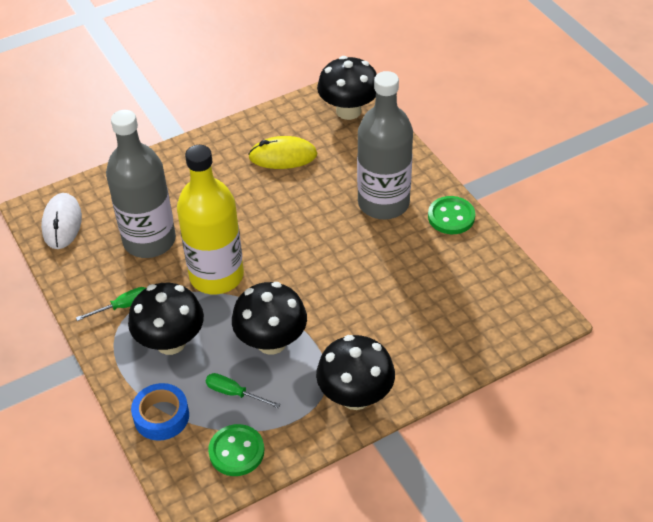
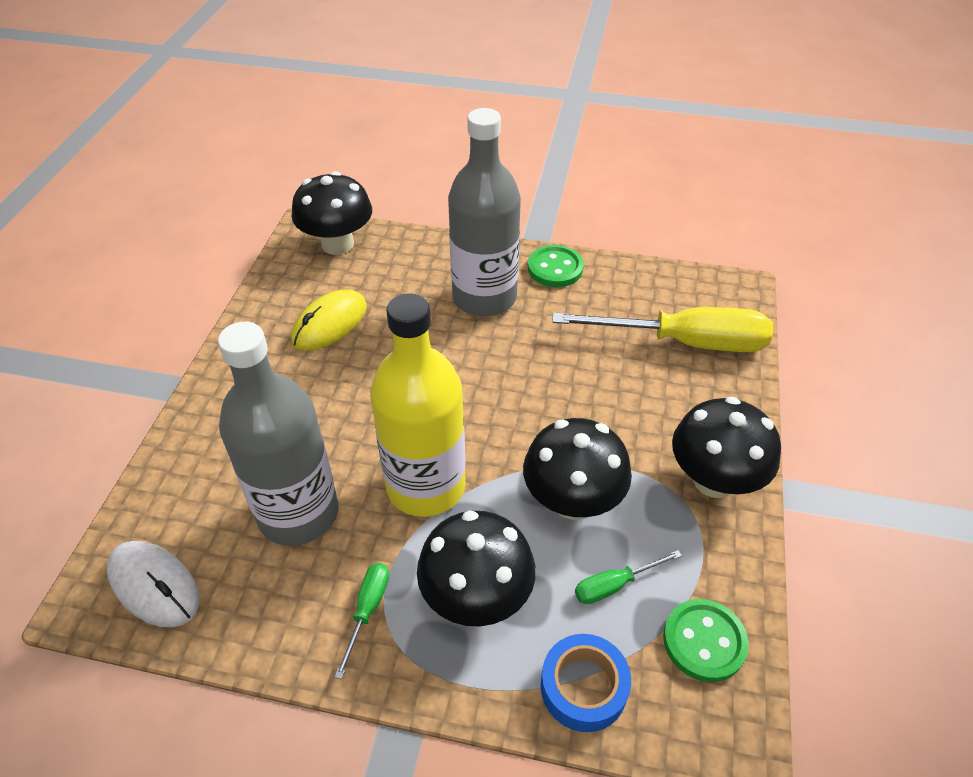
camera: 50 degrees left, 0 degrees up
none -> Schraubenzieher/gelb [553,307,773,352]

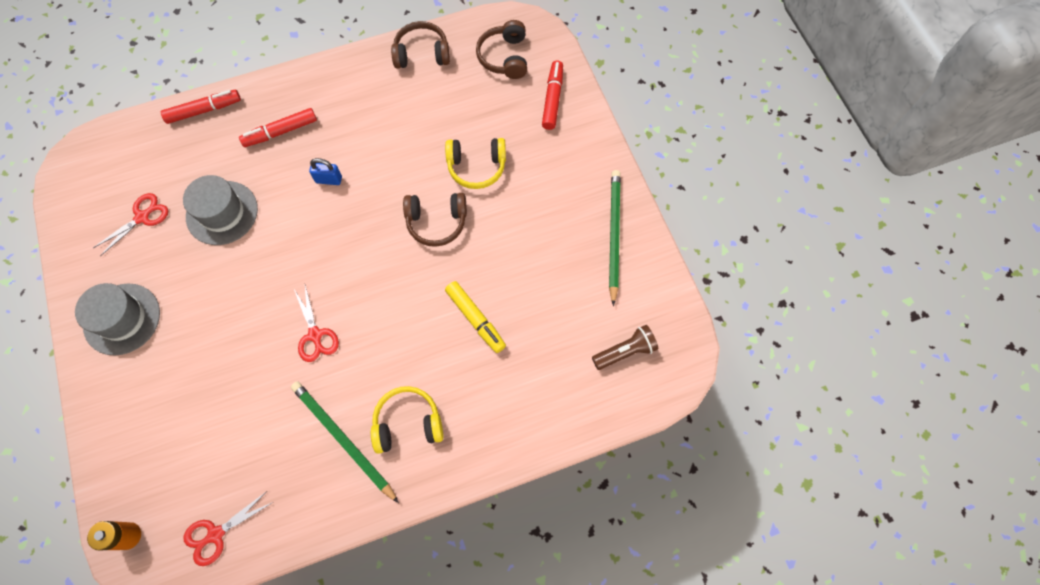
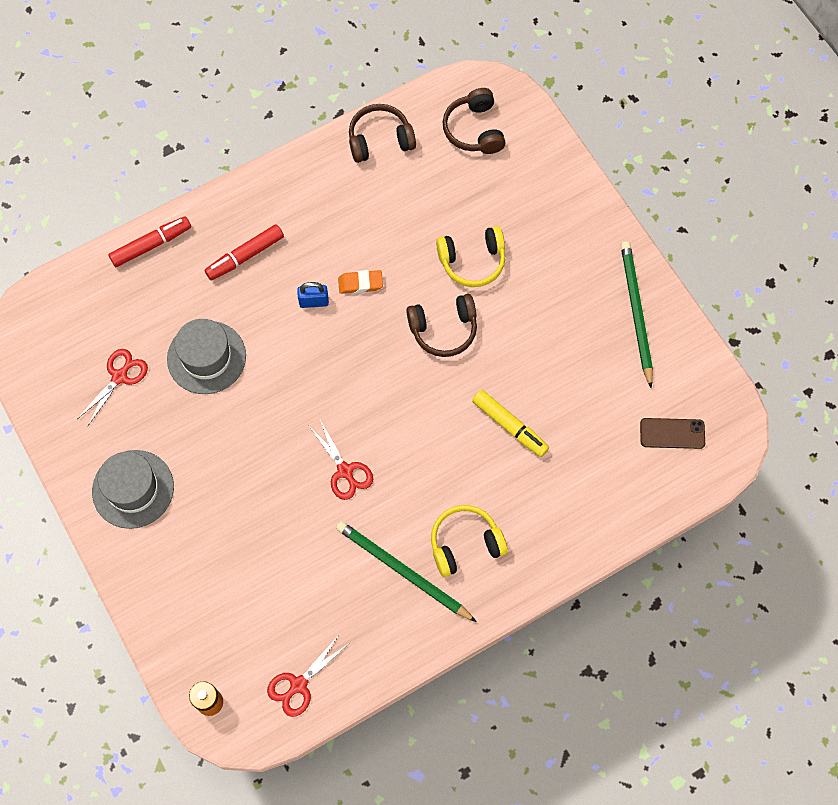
camera: 10 degrees left, 0 degrees up
none -> Radiergummi/orange [338,270,383,294]
Taschenlampe/braun [592,325,658,370] -> Handy/braun [640,418,705,449]
Filzstift/rot [542,61,563,130] -> none

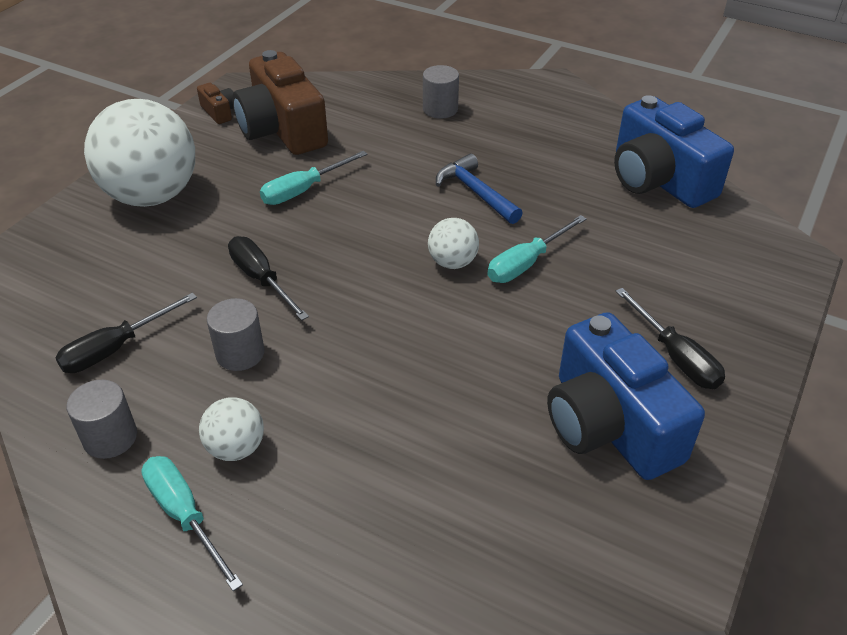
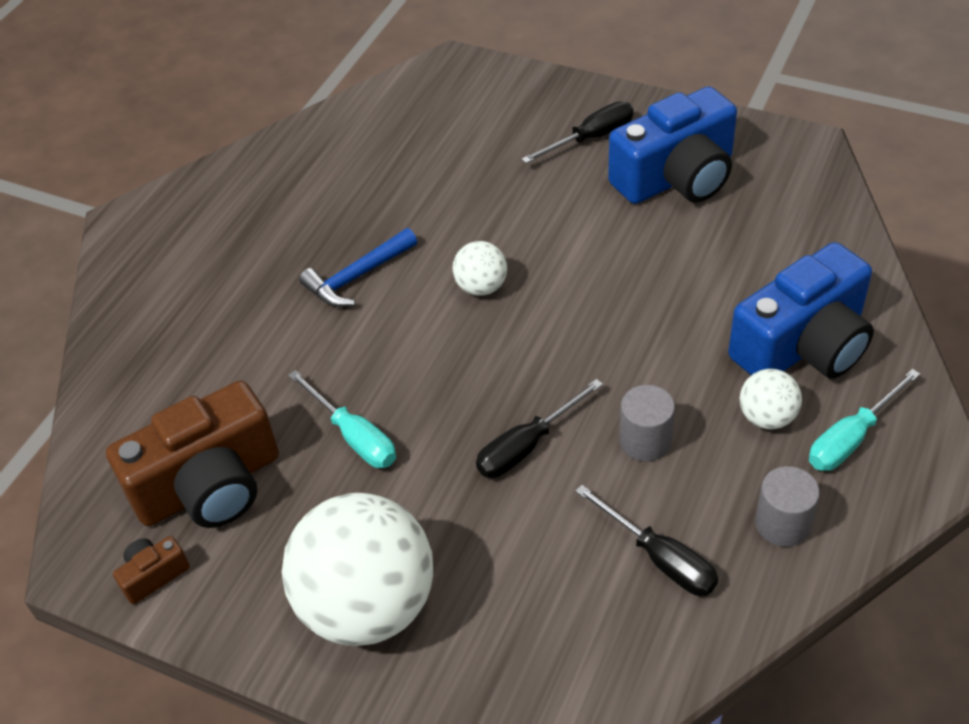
camera: 90 degrees left, 5 degrees up
Kamera/blau [614,95,734,208] -> Kamera/blau [728,242,874,379], relocated
Vollzylinder/grau [423,65,459,119] -> none
Schraubenzieher/türkis [488,215,586,283] -> none

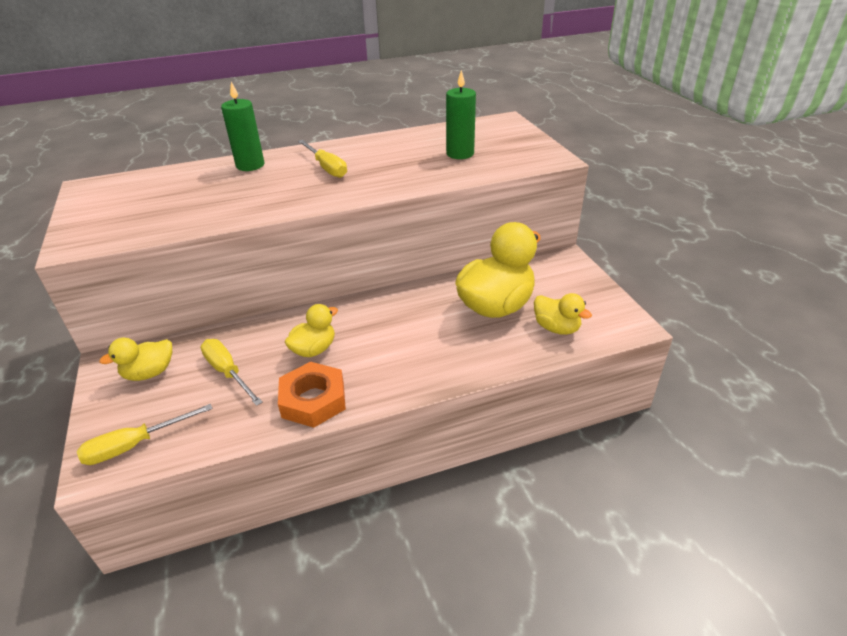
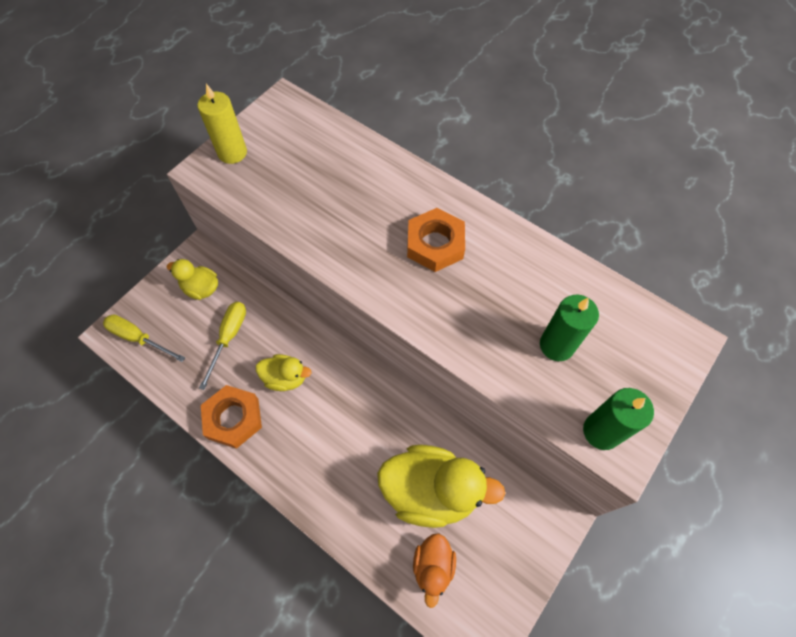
camera: 55 degrees right, 25 degrees up
none -> Kerze/gelb [197,84,247,164]
Schraubenzieher/gelb [298,140,347,178] -> Sechskantmutter/orange [407,208,465,272]
Ente/gelb [534,293,592,335] -> Ente/orange [413,533,456,608]
Kerze/grün [221,82,264,171] -> Kerze/grün [583,388,654,450], relocated

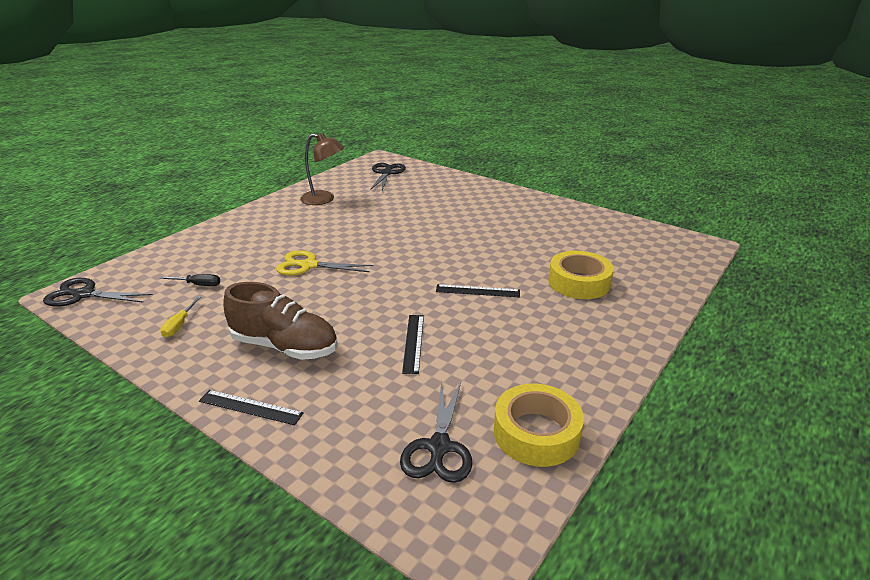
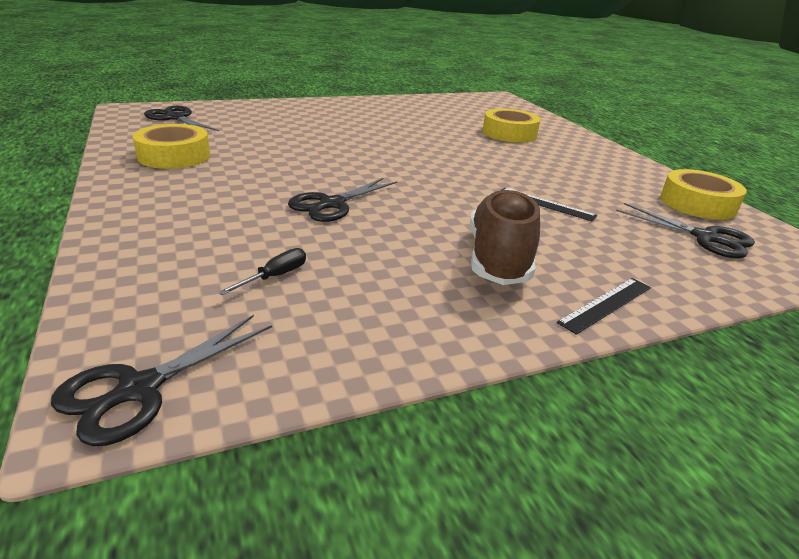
camera: 60 degrees left, 0 degrees up
Lampe/braun [300,133,344,205] -> Klebeband/gelb [133,124,210,169]
Schere/gelb [276,250,373,276] -> Schere/schwarz [288,178,397,222]
Schuh/braun [223,282,338,360] -> Schuh/braun [470,188,540,285], 45 degrees counterclockwise
Schraubenzieher/gelb [160,296,201,337] -> none
Lineal/schwarz [436,284,520,298] -> none

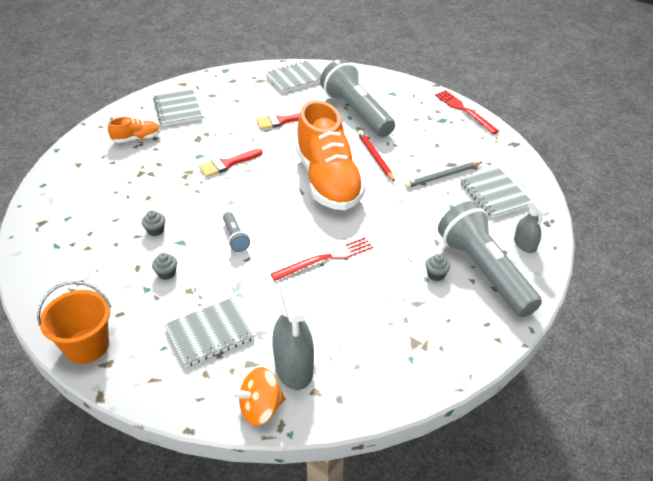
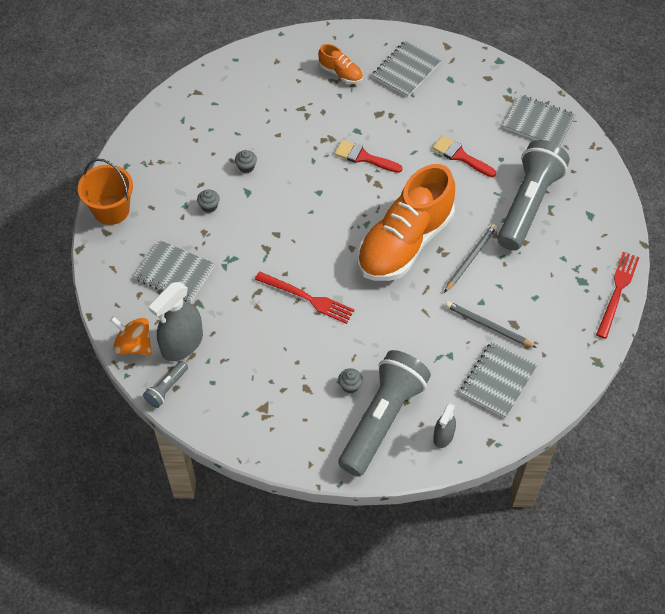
camera: 55 degrees right, 15 degrees up
Taschenlampe/grau [223,212,250,252] -> Taschenlampe/grau [143,361,188,408], relocated
Bleistift/rot [358,131,395,182] -> Bleistift/grau [444,224,497,293]

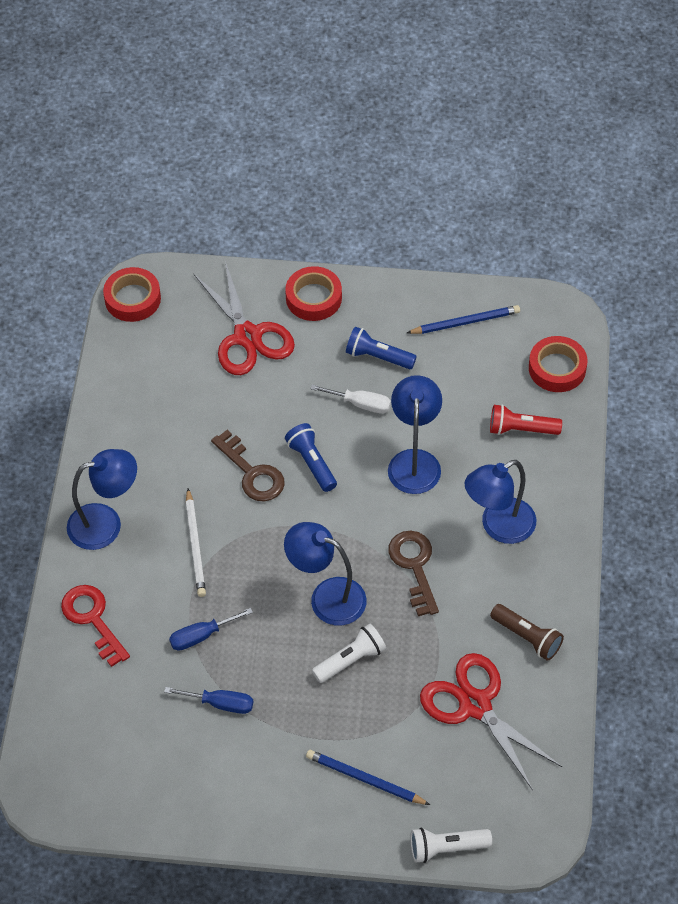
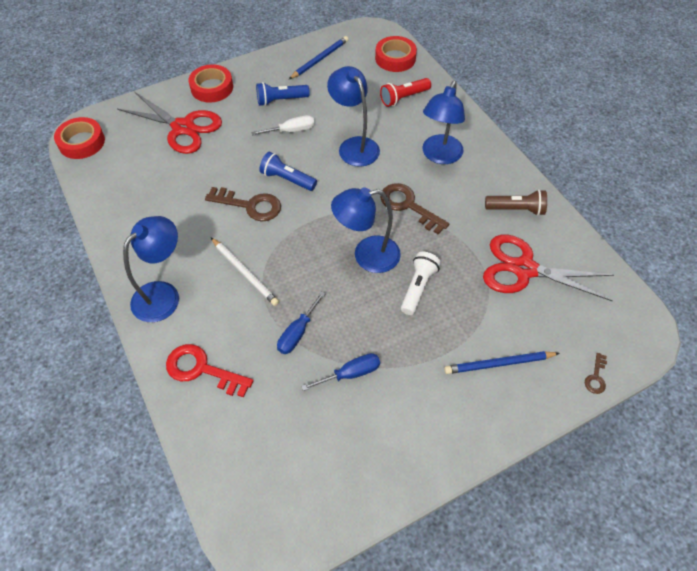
camera: 35 degrees left, 0 degrees up
Taschenlampe/weiß [411,828,492,863] -> Schlüssel/braun [585,353,607,394]

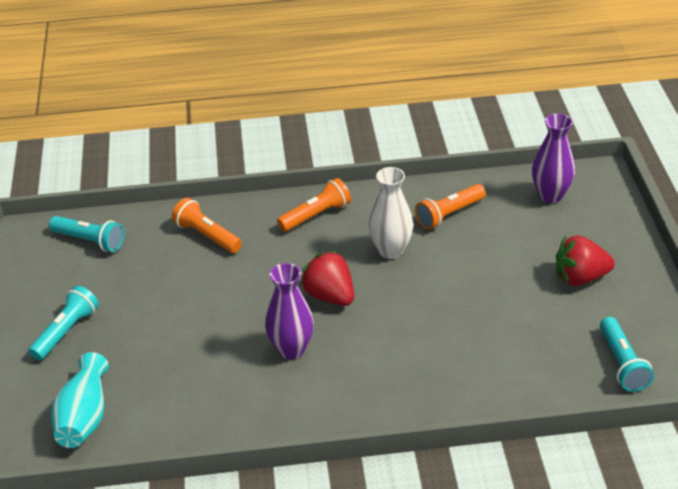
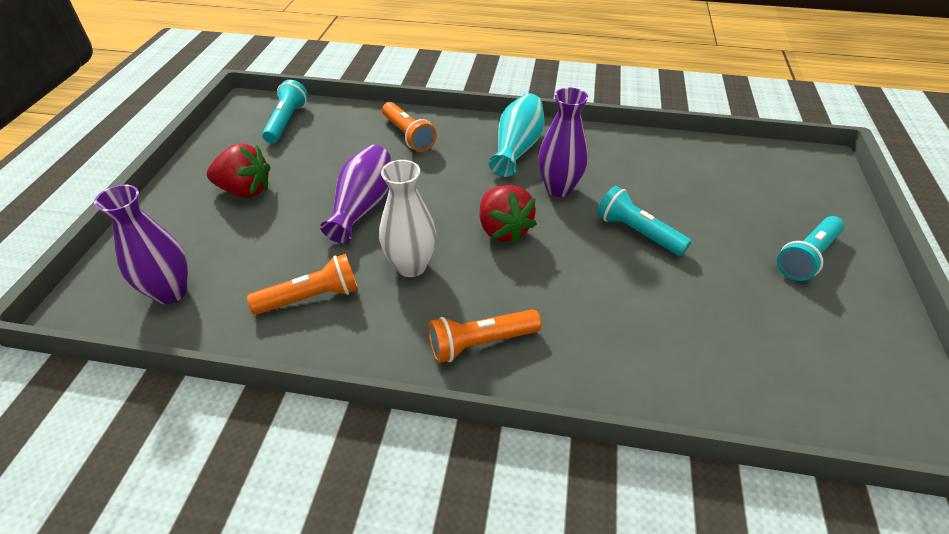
camera: 165 degrees left, 5 degrees up
none -> Vase/lila [320,145,391,243]
Taschenlampe/orange [172,198,242,253] -> Taschenlampe/orange [382,102,437,152], relocated
Vase/türkis [51,352,109,448] -> Vase/türkis [489,93,544,177], relocated
Taschenlampe/türkis [49,216,124,252] -> Taschenlampe/türkis [597,186,692,256], relocated

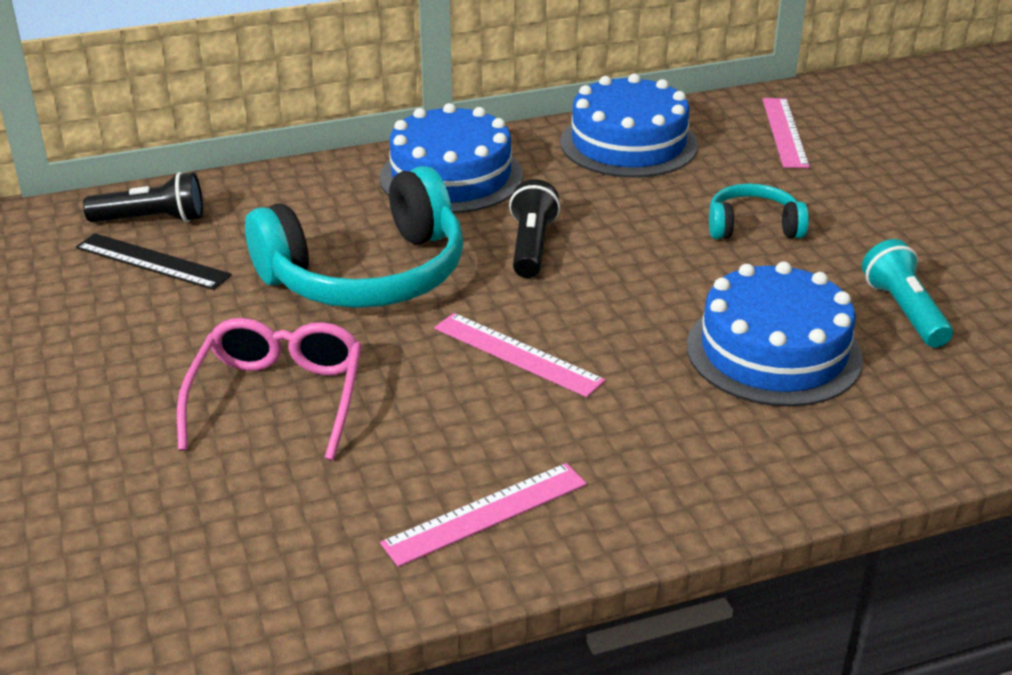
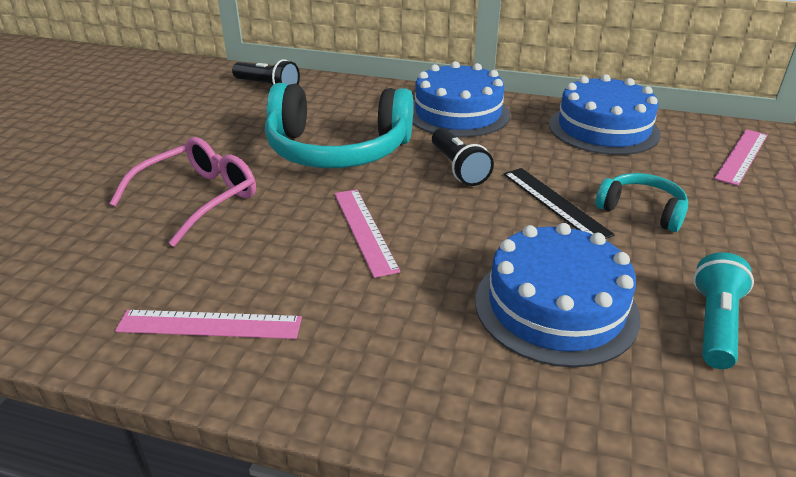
camera: 35 degrees right, 0 degrees up
Taschenlampe/schwarz [509,179,560,278] -> Taschenlampe/schwarz [432,128,494,186], 120 degrees clockwise
Lineal/schwarz [76,233,232,290] -> Lineal/schwarz [503,168,615,239], relocated

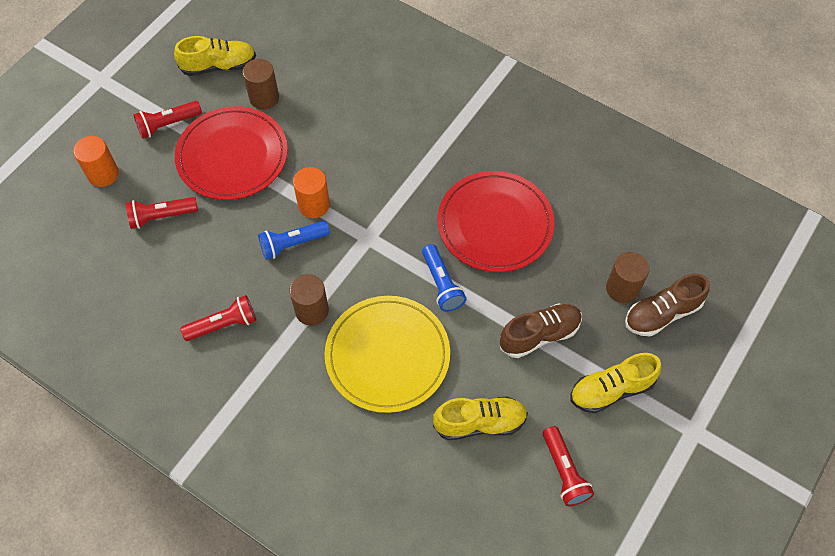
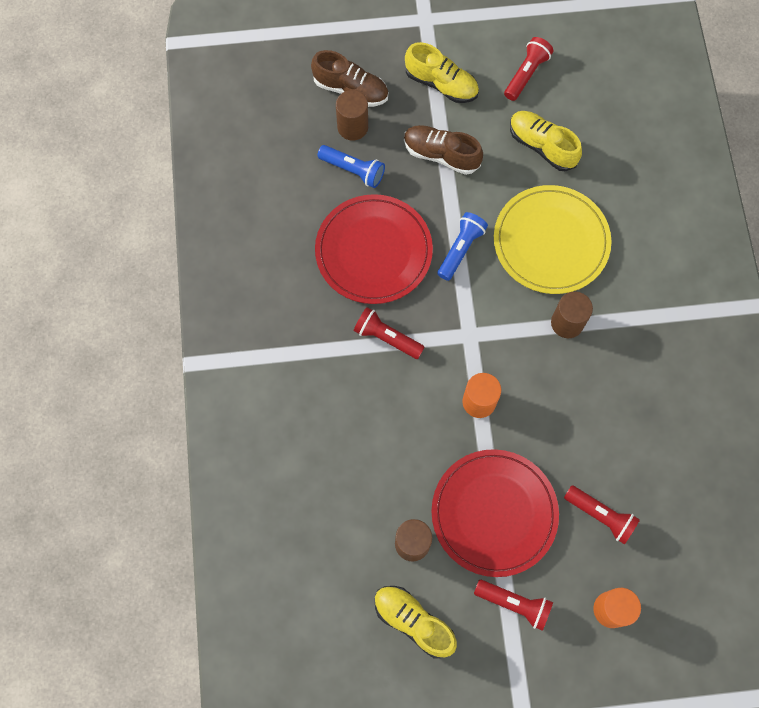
camera: 130 degrees left, 10 degrees up
Taschenlampe/blau [258,221,330,260] -> Taschenlampe/blau [317,145,385,188], relocated
Taschenlampe/rot [180,295,256,341] -> Taschenlampe/rot [354,307,425,359], relocated

